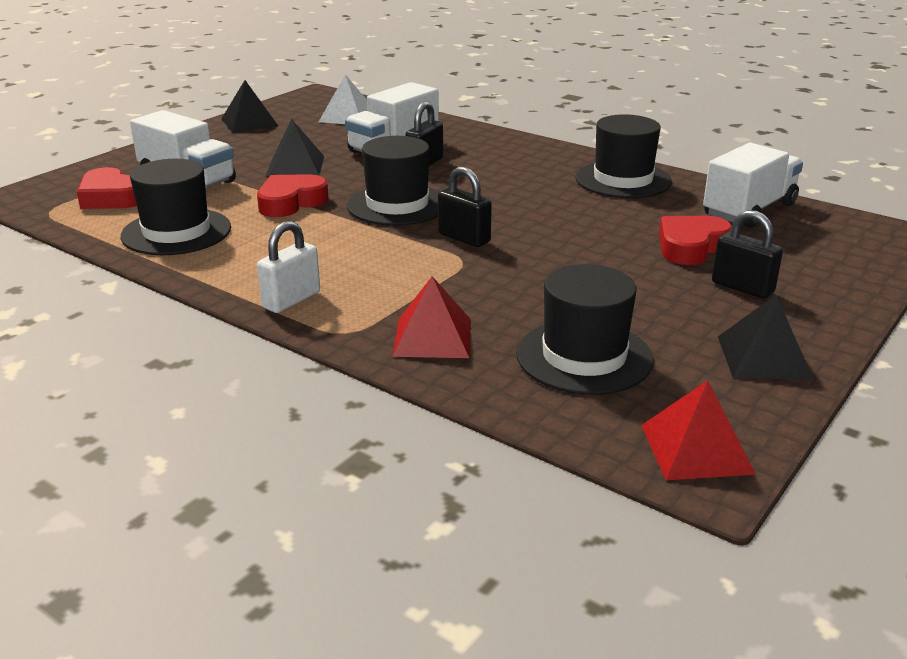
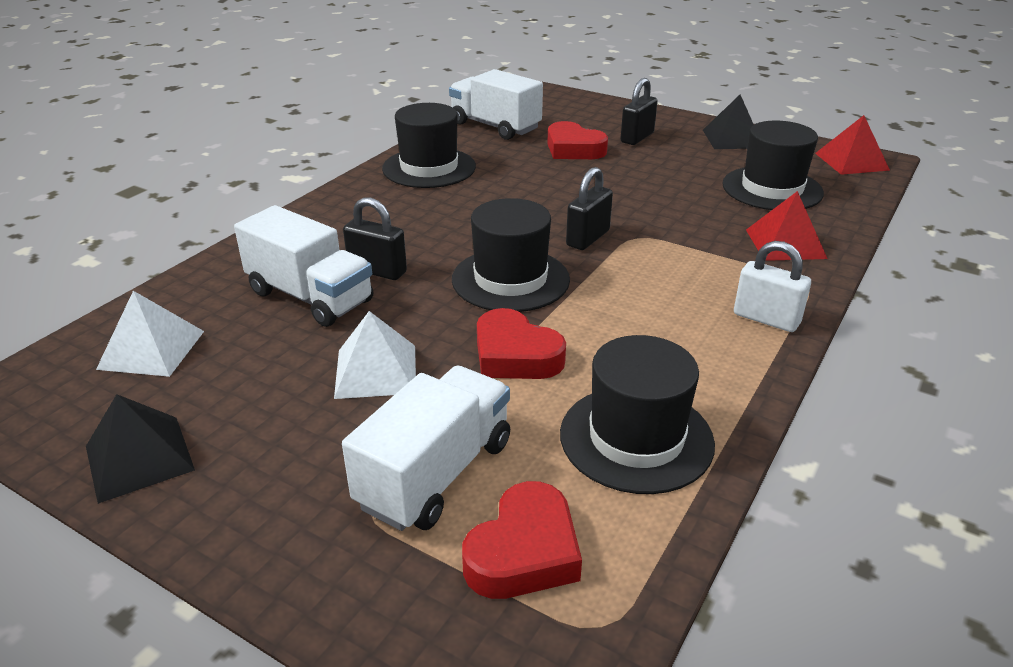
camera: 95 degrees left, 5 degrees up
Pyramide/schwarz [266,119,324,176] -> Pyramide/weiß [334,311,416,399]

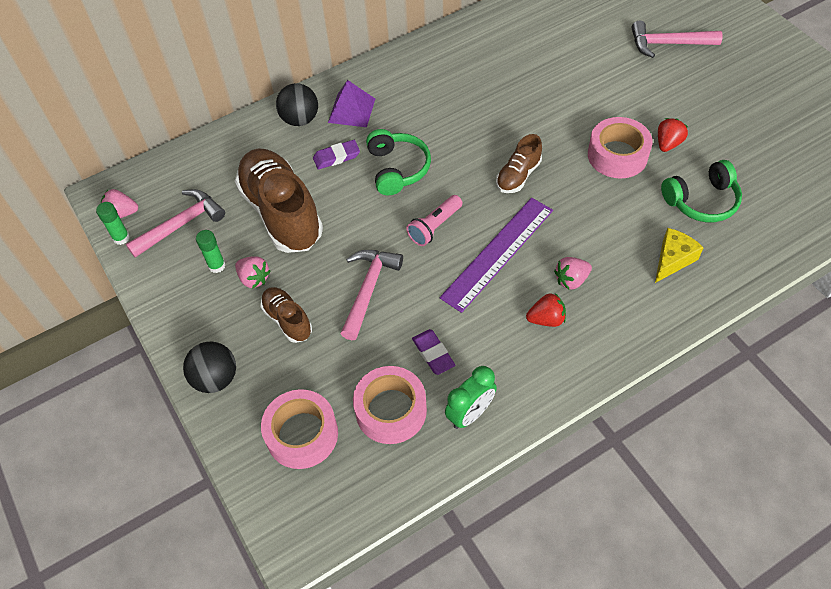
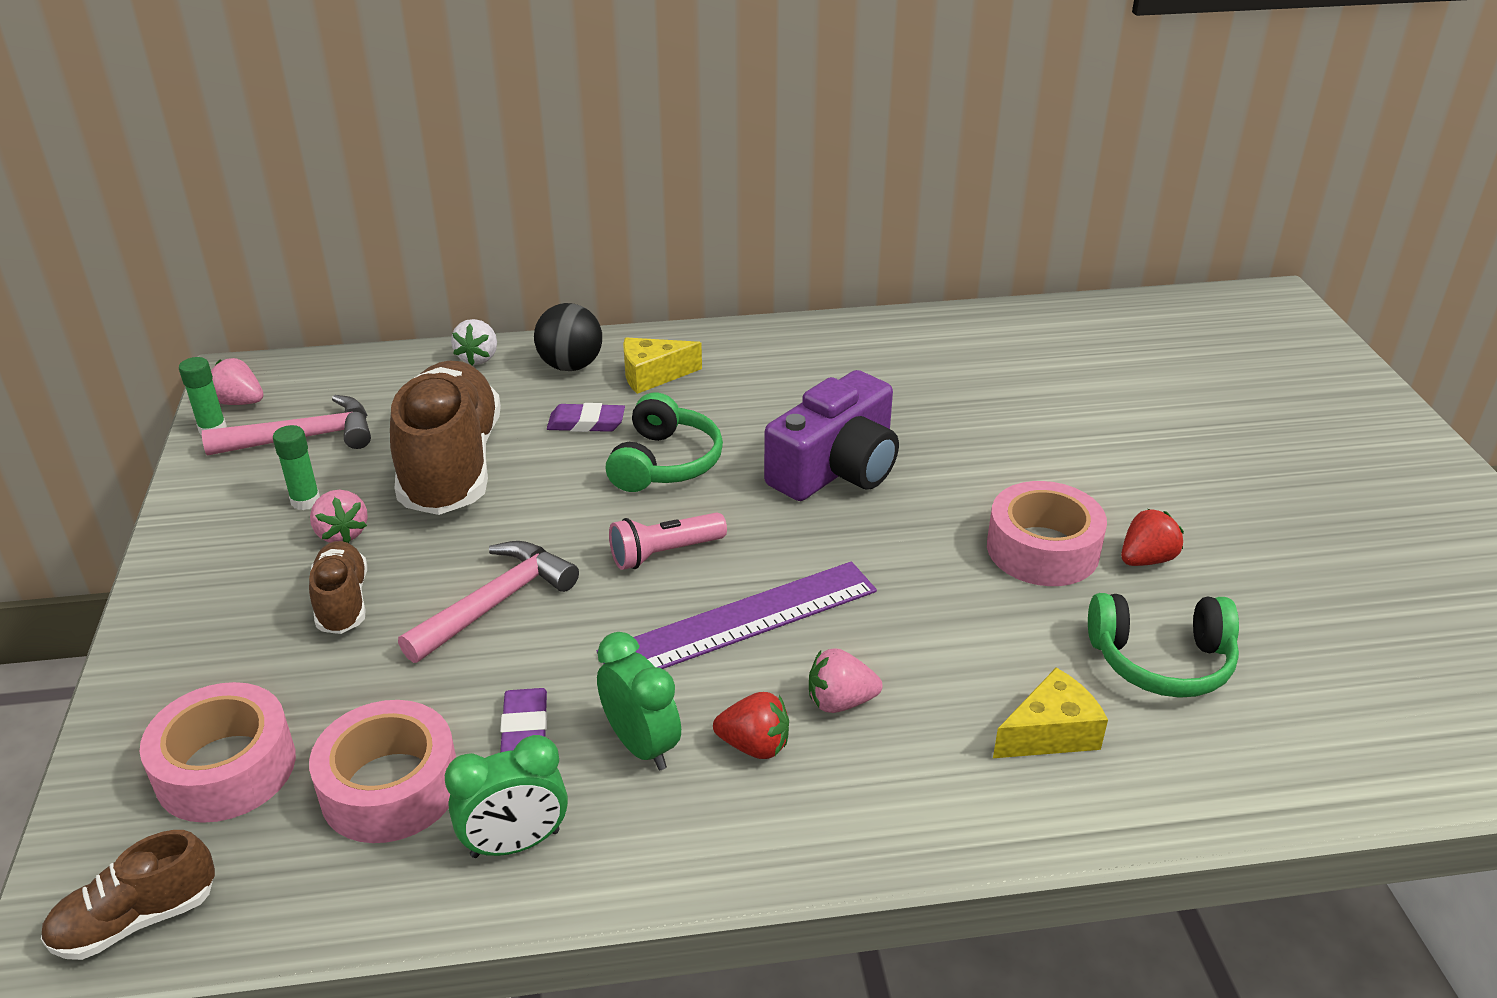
camera: 20 degrees right, 20 degrees down
Schuh/braun [496,134,542,193] -> Schuh/braun [41,830,215,960], relocated
none -> Erdbeere/weiß [451,319,497,365]
none -> Wecker/grün [597,632,681,770]
Pyramide/lila [328,80,375,127] -> Käse/gelb [623,337,702,394]
none -> Kamera/lila [764,370,899,501]
Ball/schwarz [183,341,236,393] -> none
Hammer/rosa [631,21,722,58] -> none

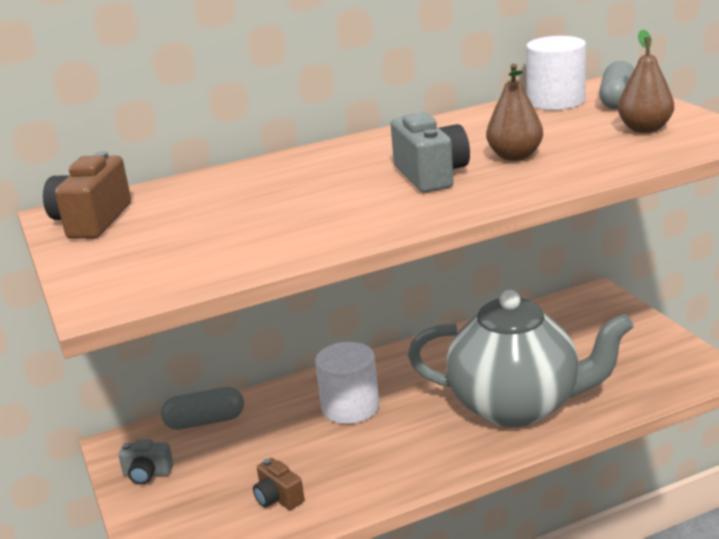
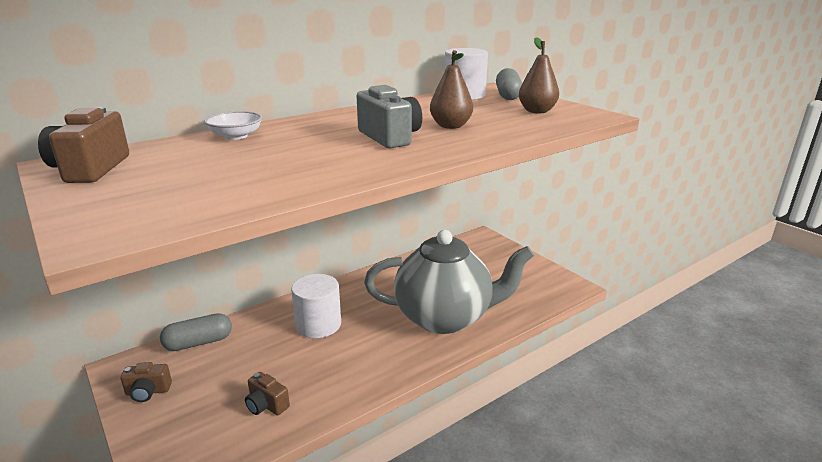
camera: 15 degrees left, 0 degrees up
Kamera/grau [118,439,173,485] -> Kamera/braun [121,362,172,402]
none -> Schüssel/weiß [205,111,262,140]

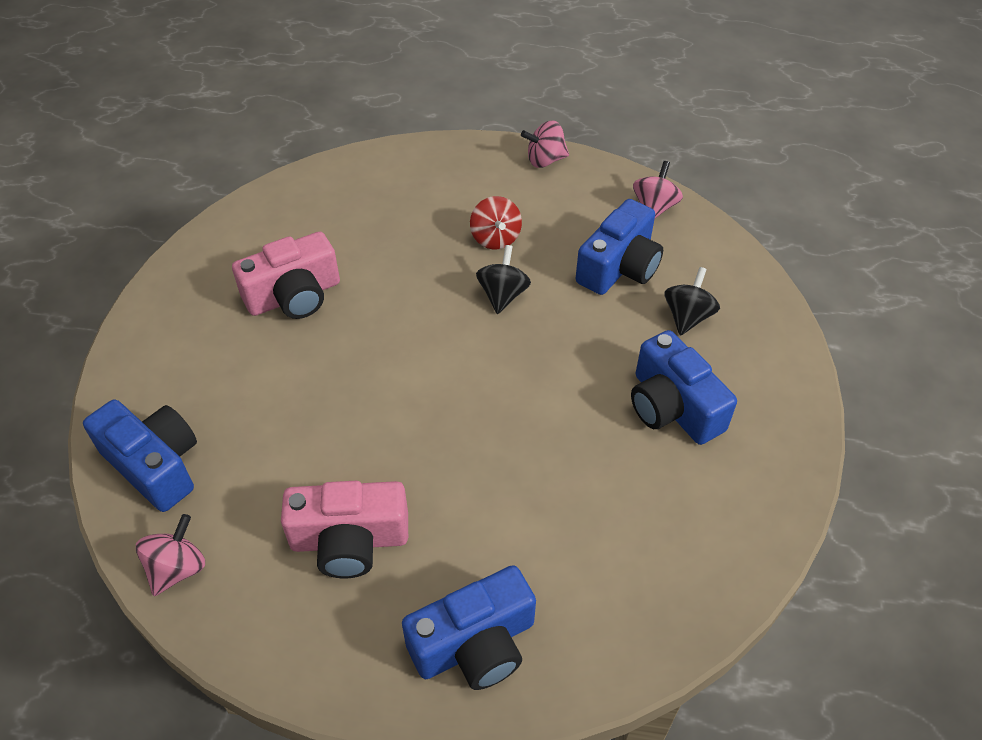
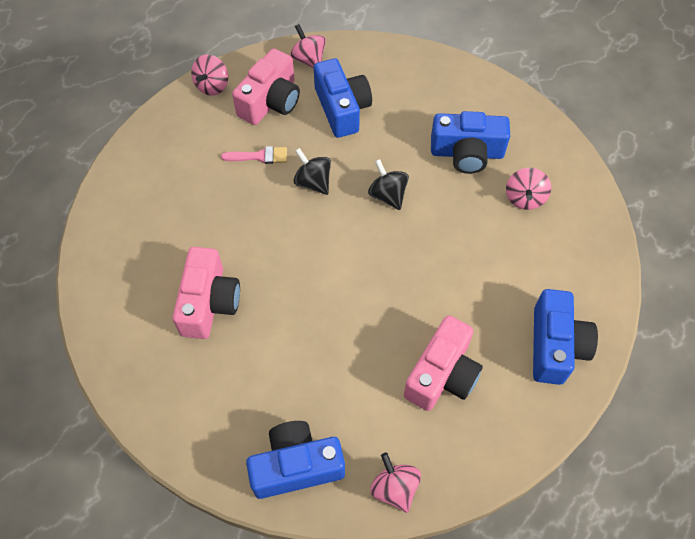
camera: 55 degrees left, 10 degrees up
Kreisel/rot [470,196,522,250] -> Pinsel/rosa [221,146,287,164]
none -> Kamera/rosa [232,48,300,125]
Kreisel/schwarz [665,267,720,335] -> Kreisel/schwarz [368,159,409,210], relocated
none -> Kreisel/rosa [506,168,551,210]

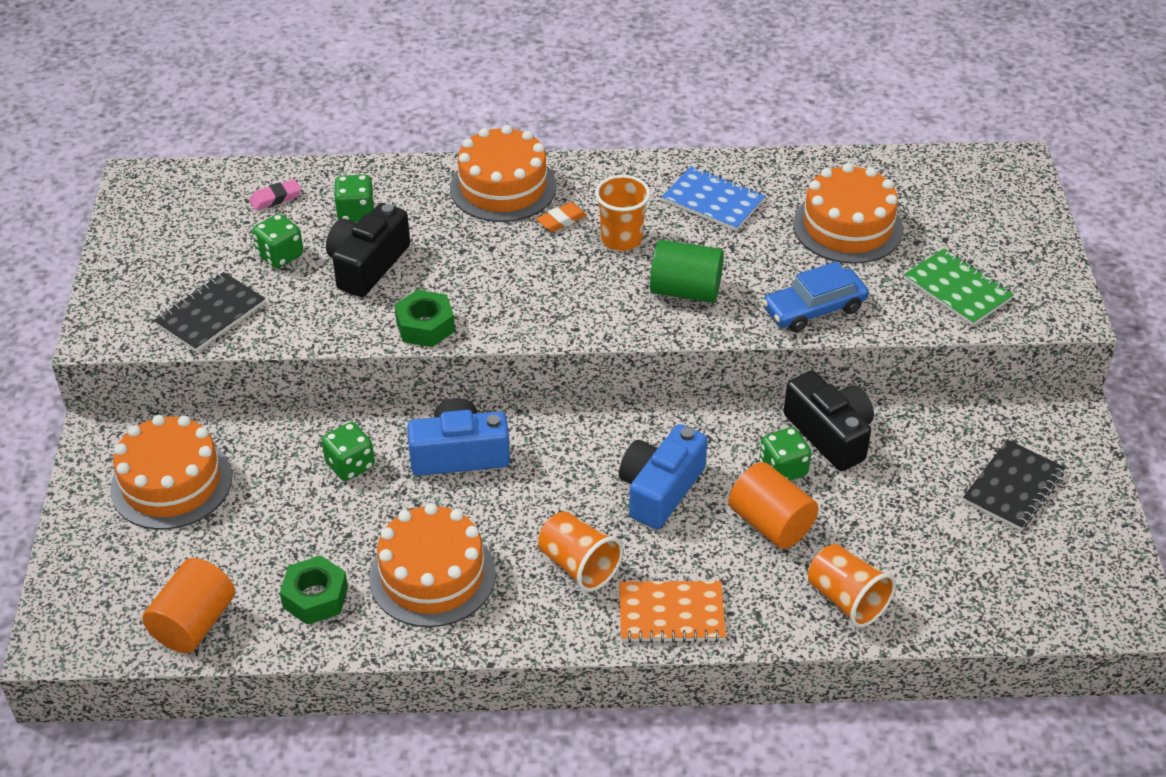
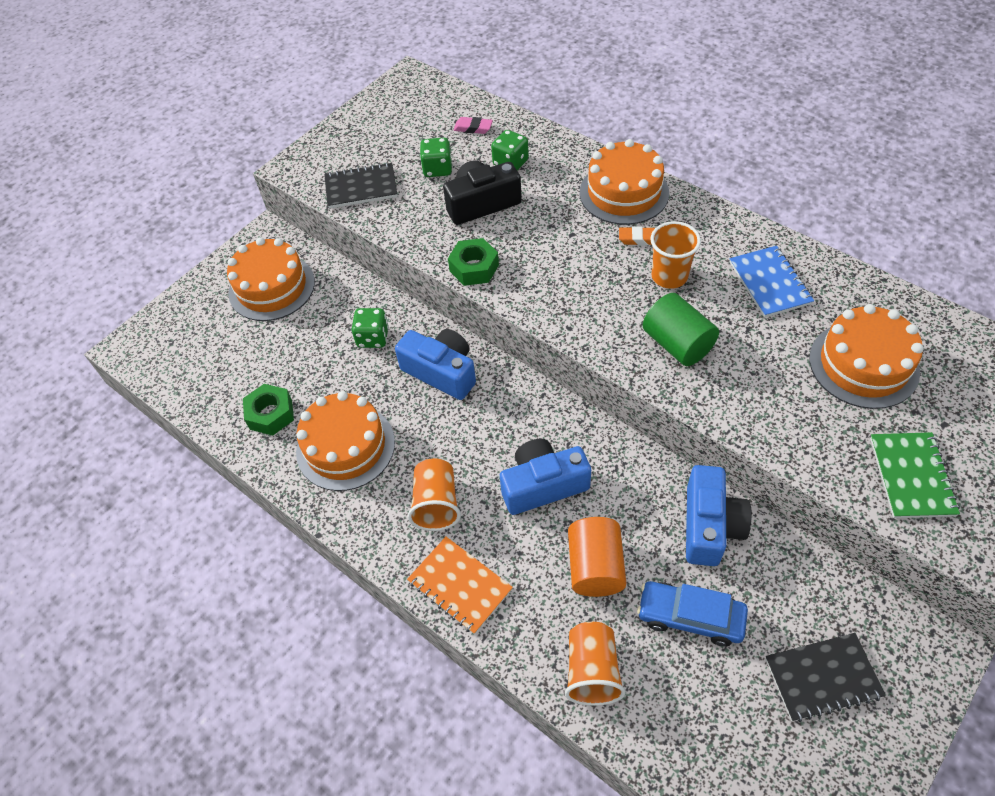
camera: 45 degrees right, 10 degrees up
Auto/blau [762,261,869,332] -> Auto/blau [637,581,748,646], relocated
Kamera/schwarz [784,371,874,471] -> Kamera/blau [686,465,751,566]
Vollzylinder/orange [142,558,235,653] -> none
Spielwürfel/grün [759,427,811,481] -> none

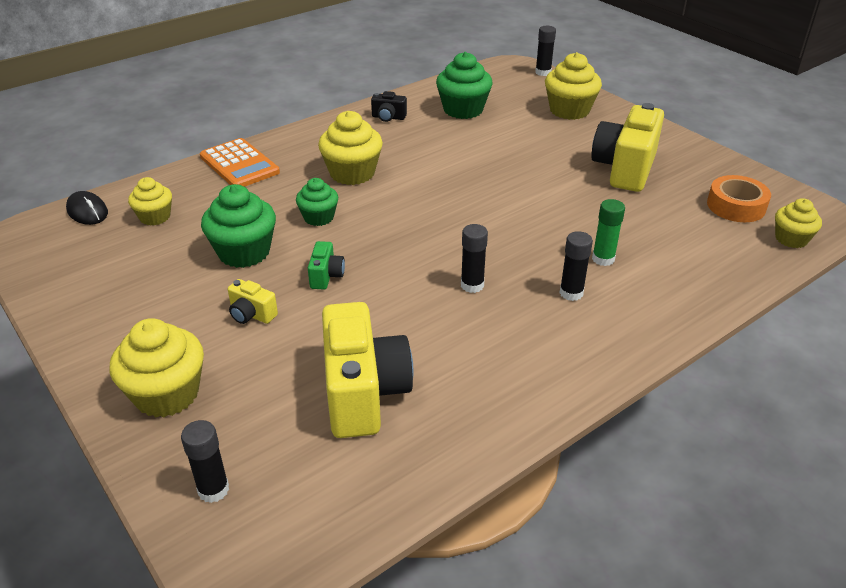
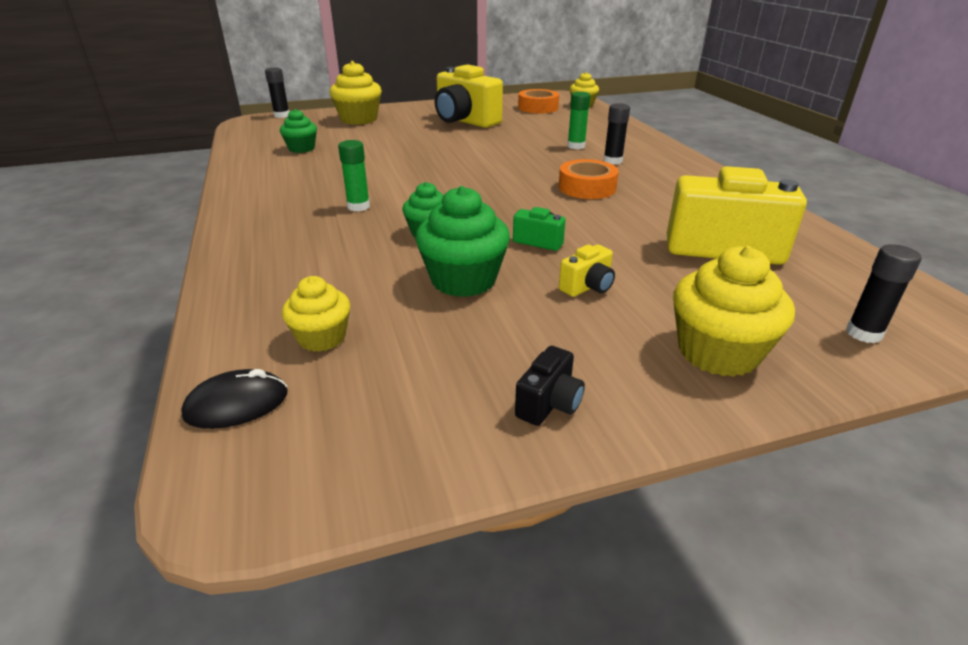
camera: 70 degrees left, 5 degrees down
Muffin/grün [436,52,493,119] -> Muffin/grün [280,109,317,153], x0.62
Muffin/gelb [318,111,383,185] -> Klebestift/grün [338,140,370,212]
Kamera/schwarz [371,91,407,122] -> Kamera/schwarz [515,346,585,426], relocated
Klebestift/schwarz [461,224,488,293] -> Klebeband/orange [559,159,619,199]
Taschenrechner/orange [200,138,280,187] -> none

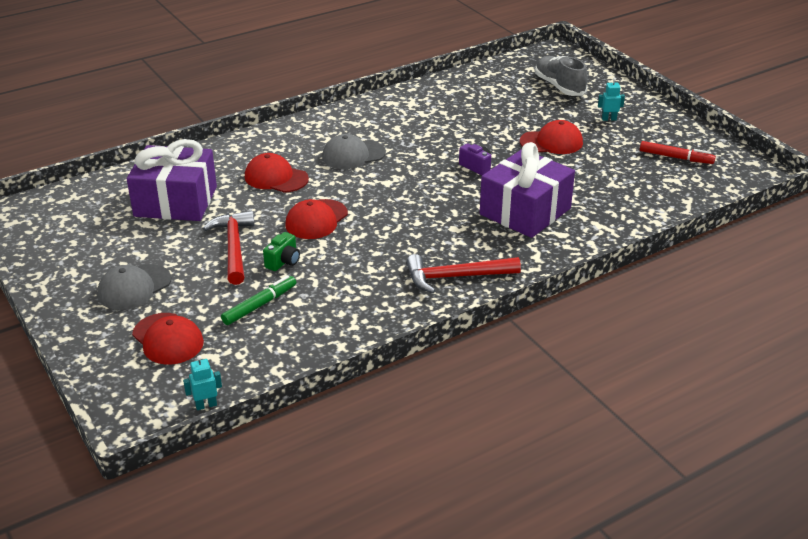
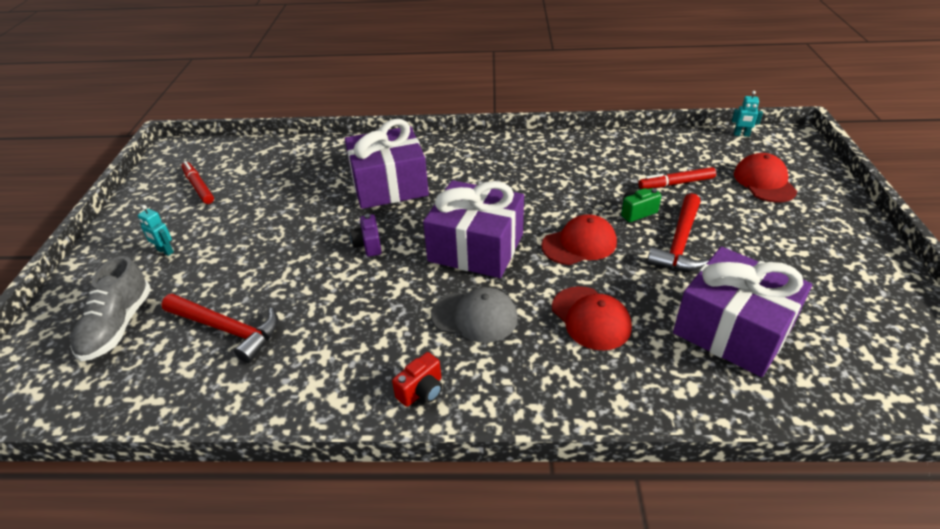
camera: 145 degrees left, 5 degrees up
Hammer/rot [406,254,521,293] -> Hammer/rot [161,294,278,363], relocated
none -> Kamera/rot [392,352,442,407]
none -> Geschenk/lila [423,180,524,278]
Filzstift/grün [221,275,296,325] -> Filzstift/rot [638,167,716,189]
Kappe/grau [97,264,171,310] -> none
Kappe/rot [520,120,583,154] -> none

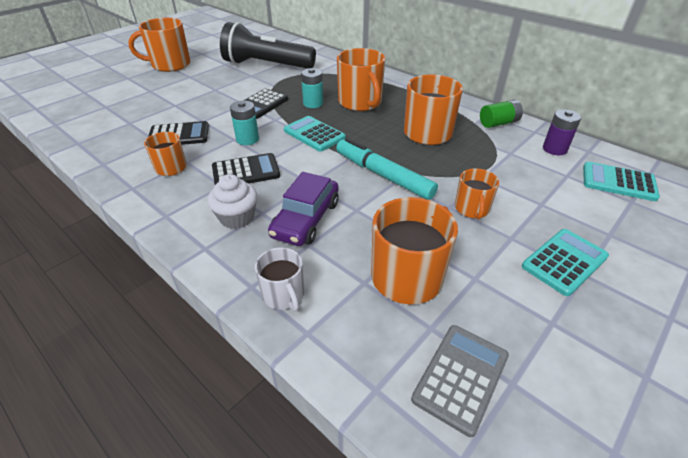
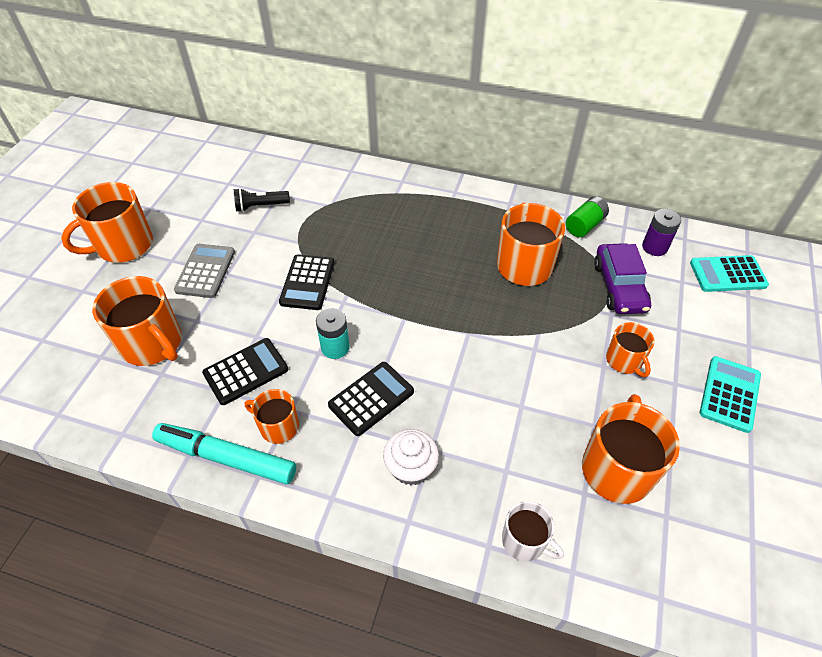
camera: 25 degrees left, 10 degrees up
Tasse/orange [337,48,385,111] -> Tasse/orange [92,276,182,366], relocated
Filzstift/türkis [336,138,438,200] -> Filzstift/türkis [152,423,296,484], relocated
Taschenrechner/grau [411,325,509,437] -> Taschenrechner/grau [174,244,235,298], relocated
Taschenlampe/schwarz [220,22,316,69] -> Taschenlampe/schwarz [234,188,290,212], x0.44
Auto/lila [268,172,339,246] -> Auto/lila [594,243,651,314], relocated
Taschenrechner/türkis [284,116,346,152] -> none
Batterie/türkis [301,68,323,108] -> none

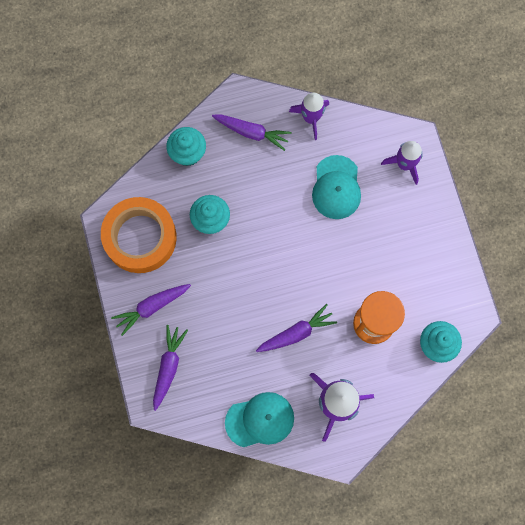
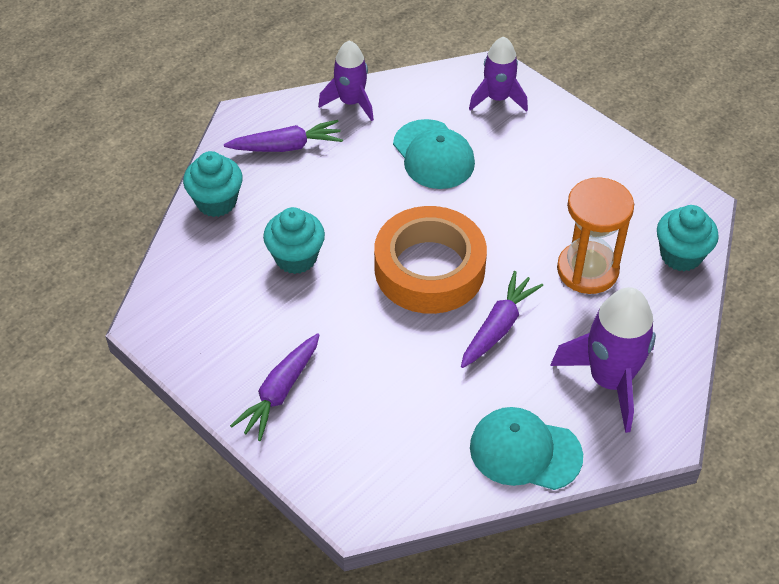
camera: 30 degrees left, 25 degrees down
Klebeband/orange [101,197,177,273] -> Klebeband/orange [374,206,487,314], relocated
Kappe/türkis [225,392,294,447] -> Kappe/türkis [470,407,583,490], 120 degrees counterclockwise
Karotte/lila [153,325,188,411] -> none

